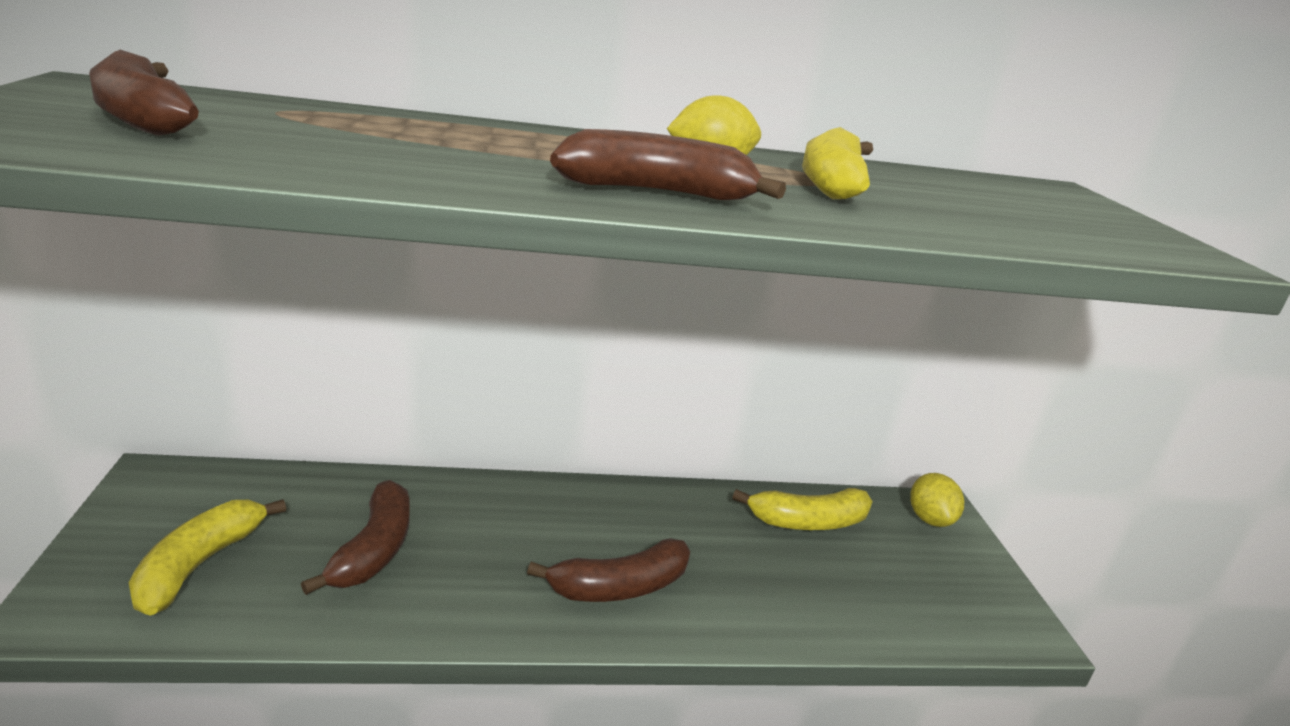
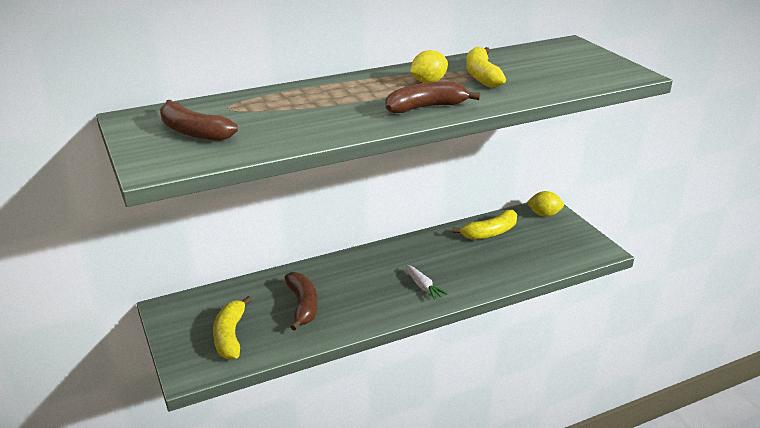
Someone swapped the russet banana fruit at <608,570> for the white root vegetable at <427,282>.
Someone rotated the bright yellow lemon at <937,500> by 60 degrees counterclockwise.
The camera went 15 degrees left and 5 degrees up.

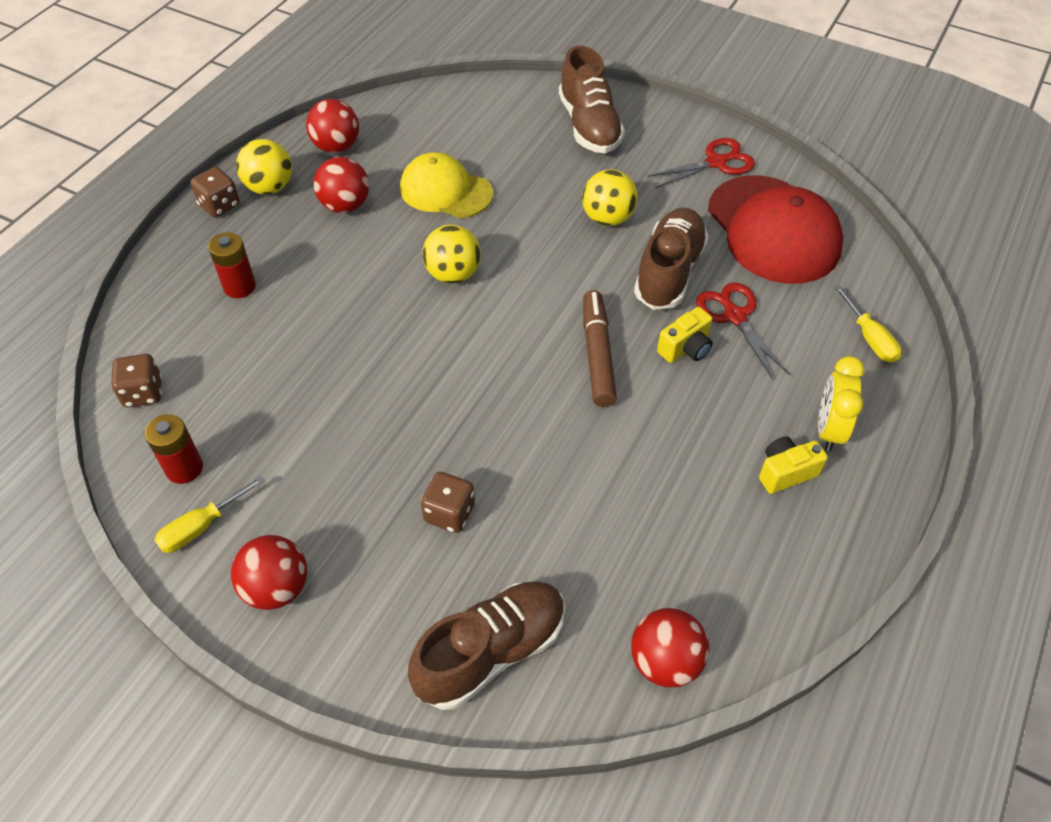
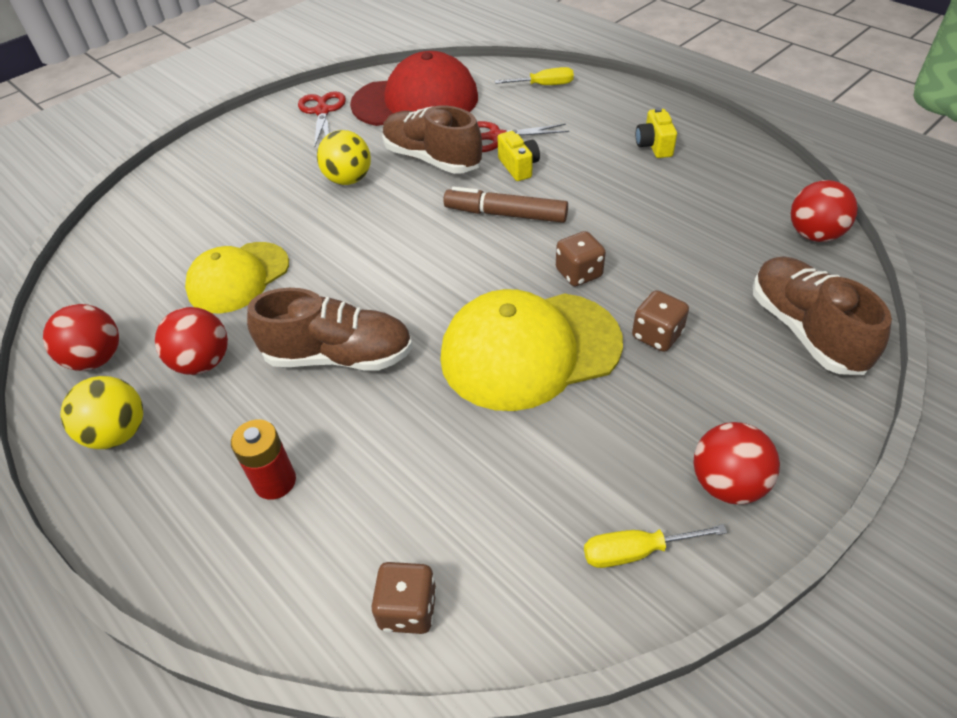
Someone took away the crimson power cell at <174,449>.
Someone rotated the bright yellow hand screwdriver at <209,514> by 105 degrees clockwise.
Someone carried the russet game die from <215,192> to <581,258>.
Someone took away the bright yellow ball at <451,254>.
Someone carried the russet lace-up shoe from <592,99> to <330,329>.
Someone took away the bright yellow clock at <841,404>.
Someone put down the bright yellow peaked cap at <531,350>.
The camera went 70 degrees left and 5 degrees down.

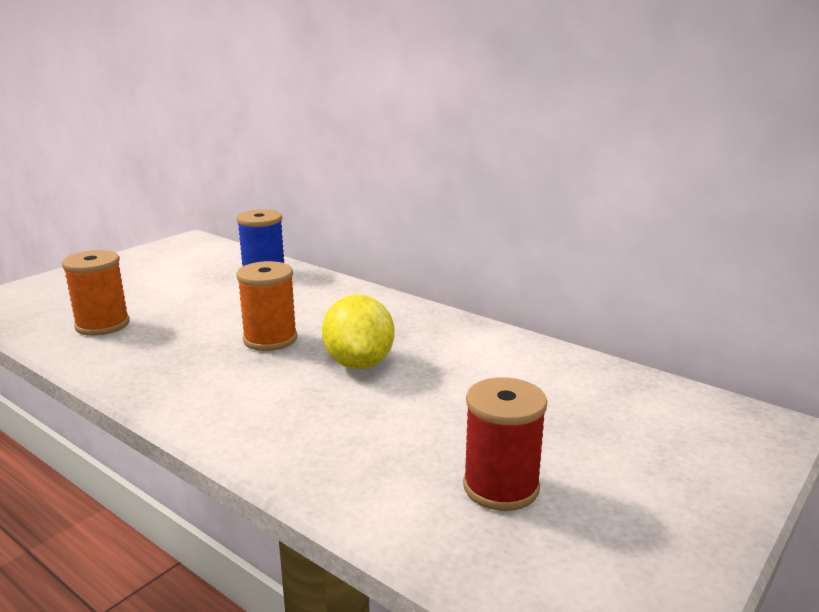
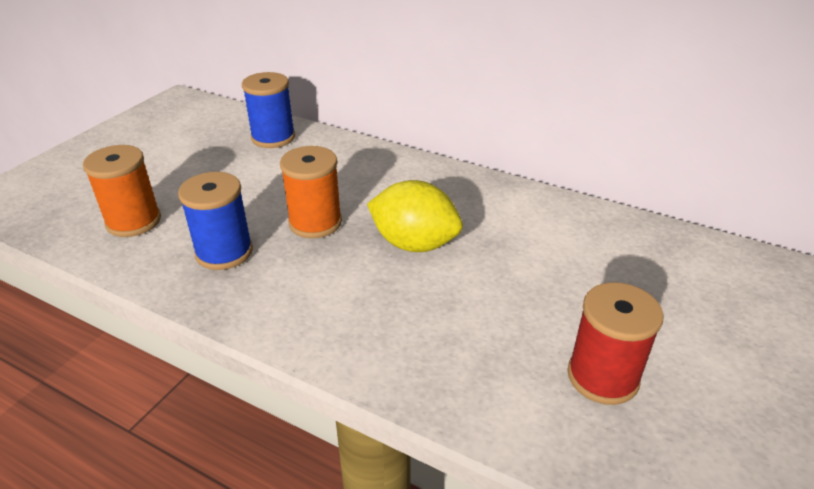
Someone rotated the bright yellow lemon at <358,332> by 45 degrees counterclockwise.
Someone put down the blue bobbin at <215,221>.
The camera went 10 degrees left and 15 degrees up.

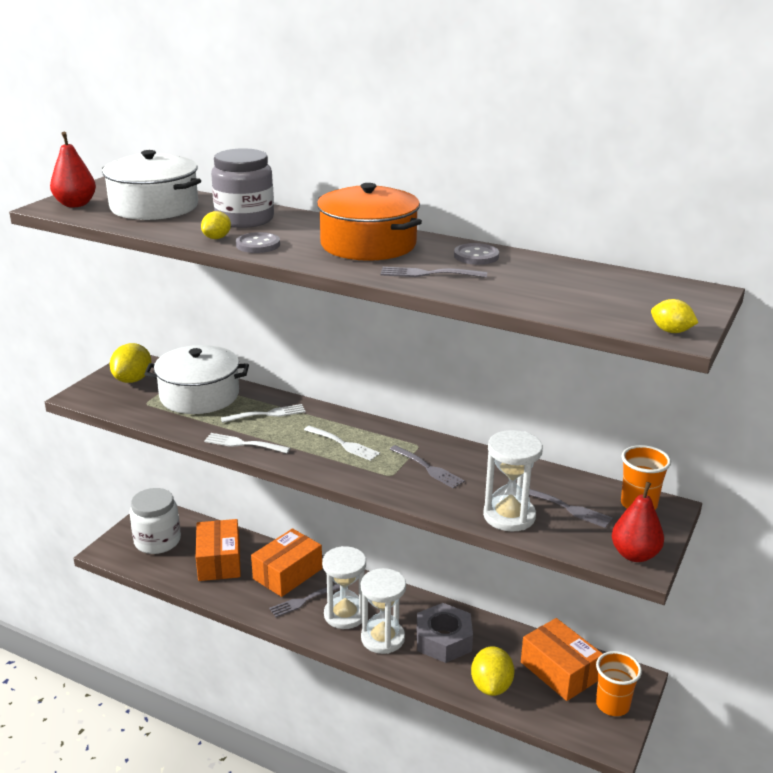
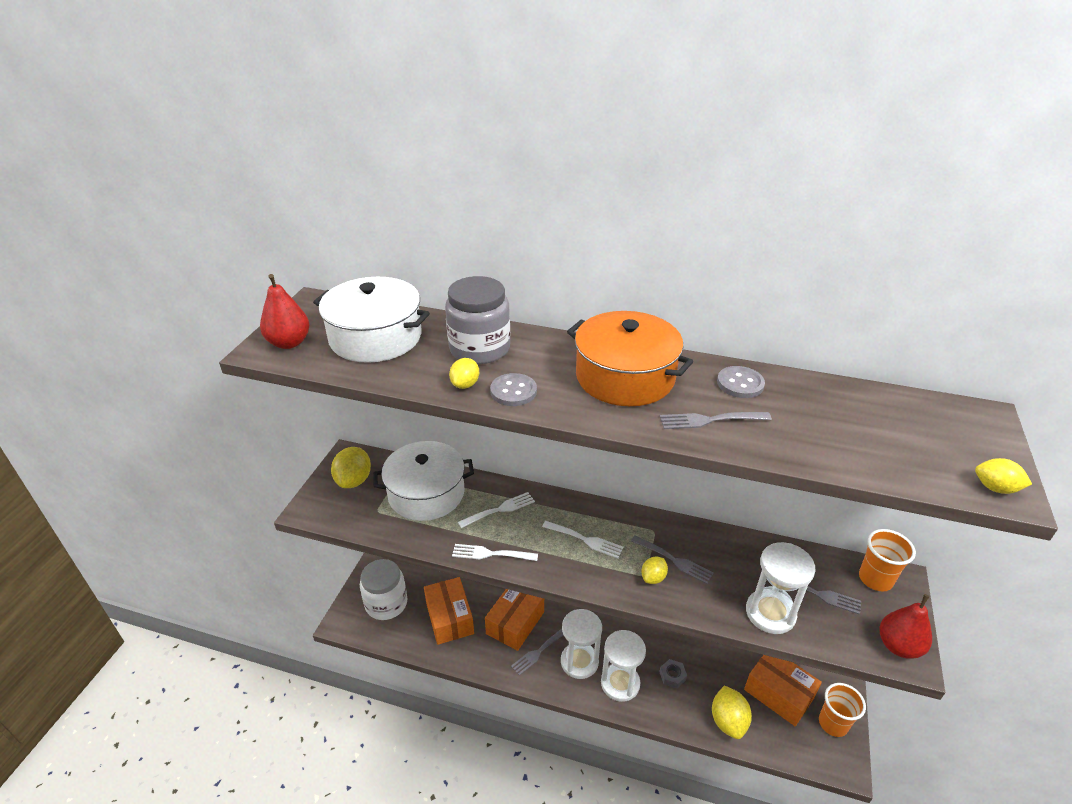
Someone scaled the gray hexagon nut at <445,633> by 0.49.
Someone put down the bright yellow lemon at <654,570>.
The camera went 10 degrees left and 10 degrees up.

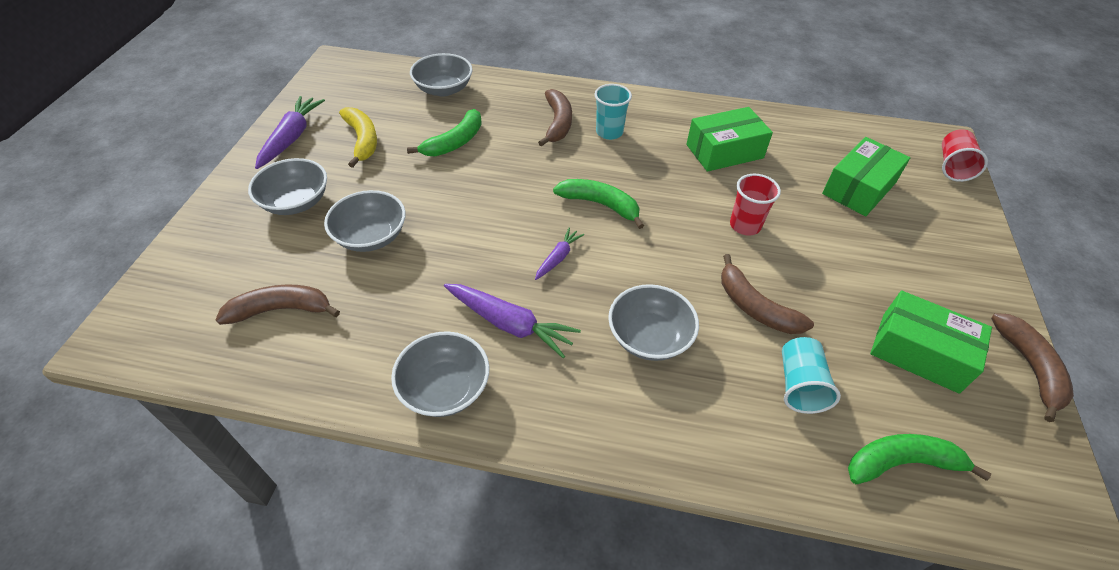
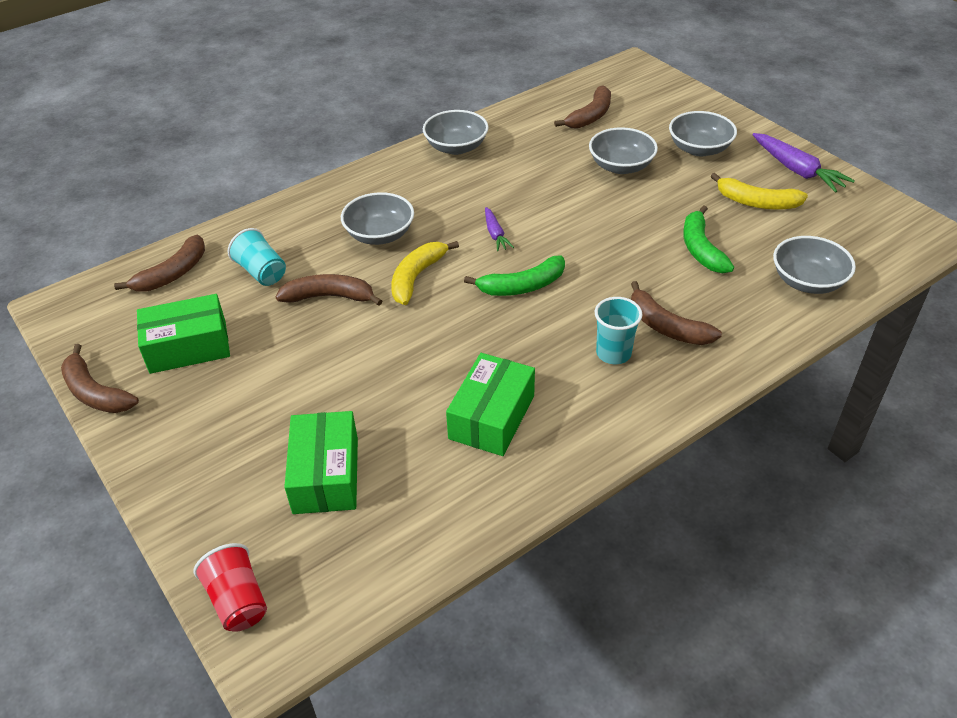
Someone took away the violet root vegetable at <512,321>.
Someone took away the crimson cup at <755,205>.
Someone repainted the green banana fruit at <919,459>, which became the russet banana fruit at <159,263>.
Someone put down the bright yellow banana fruit at <425,273>.
The camera went 135 degrees right and 5 degrees down.

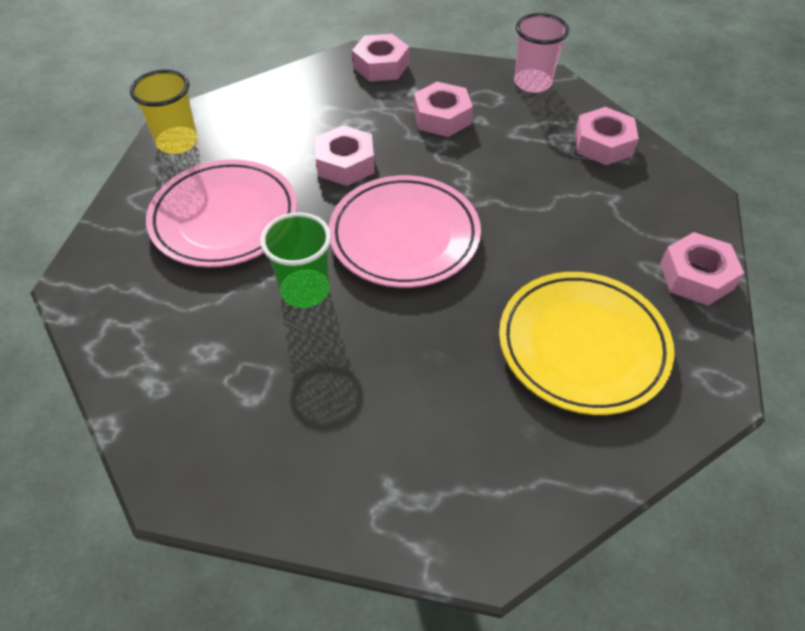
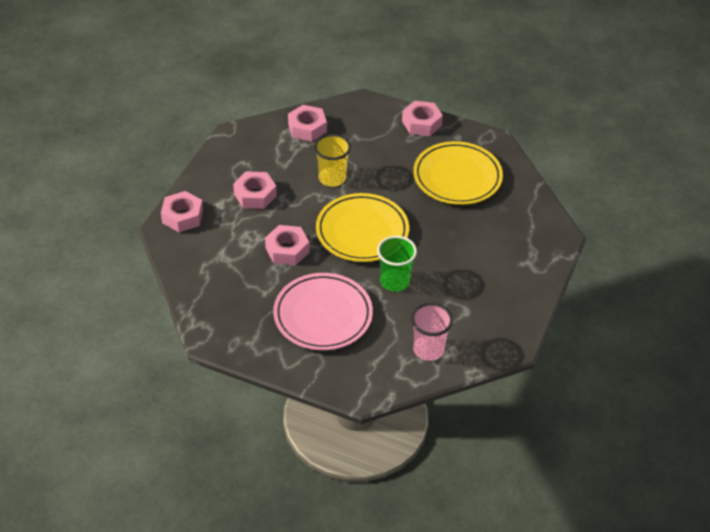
Someone carried the bright yellow cup from <164,111> to <332,160>.
Someone repainted the rosy dinner plate at <405,231>, which became the bright yellow dinner plate at <362,227>.
Someone carried the rosy cup from <541,53> to <432,332>.
The camera went 80 degrees left and 5 degrees down.

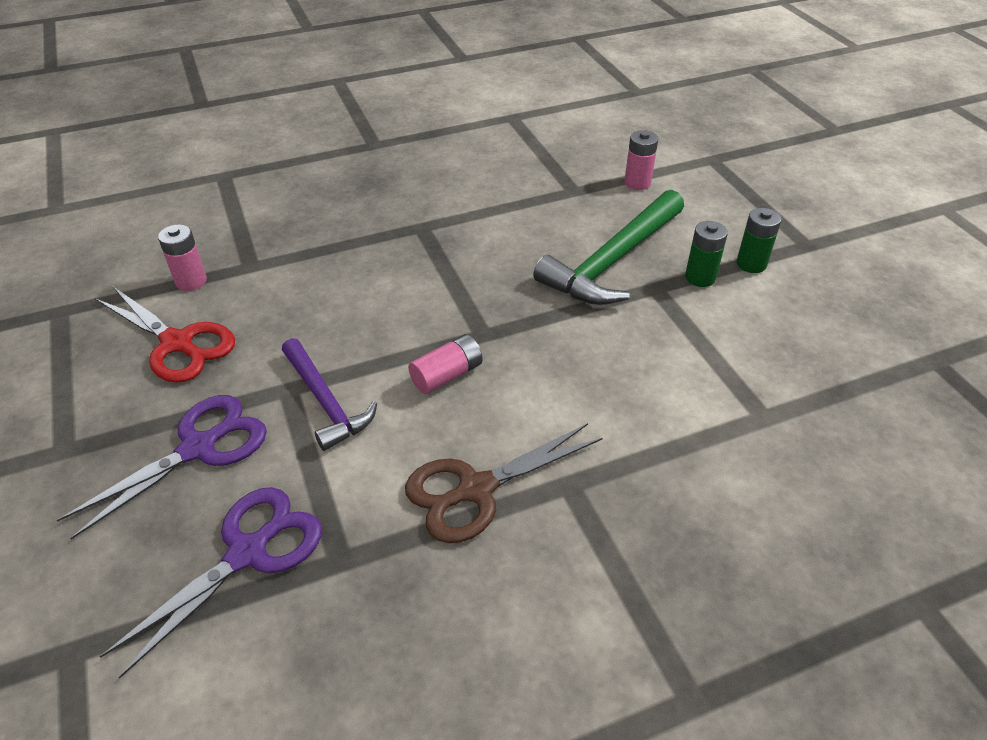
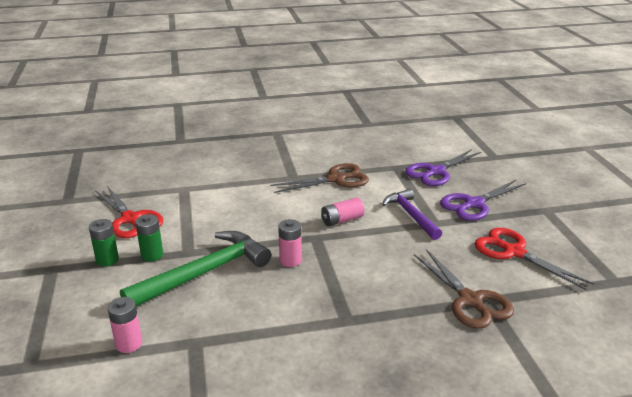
Someone carried the rosy power cell from <182,257> to <290,243>.
Someone put down the crimson scissors at <129,212>.
Someone put down the russet scissors at <464,289>.
The camera went 170 degrees left and 15 degrees down.

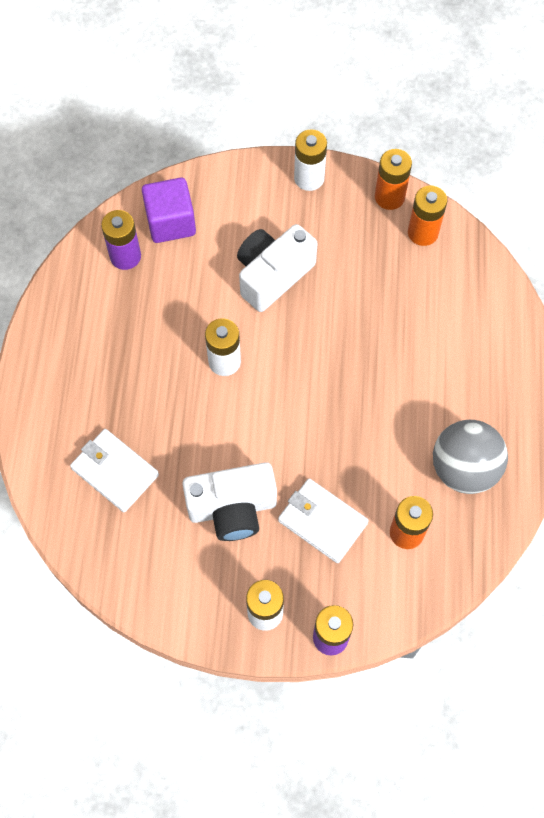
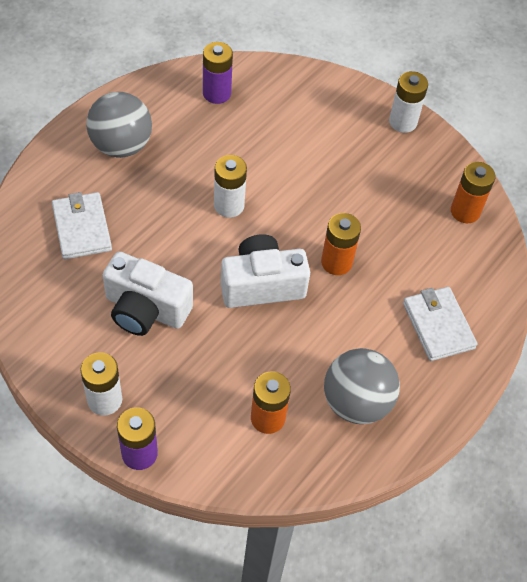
Someone took away the violet solid cube at <169,210>.
Someone carried the white compact camera from <277,268> to <265,271>.
Someone carried the white wallet from <323,520> to <440,324>.
Someone carried the orange-coloured power cell from <393,179> to <341,244>.
Someone put down the gray ball at <119,125>.
The camera went 30 degrees right and 10 degrees down.

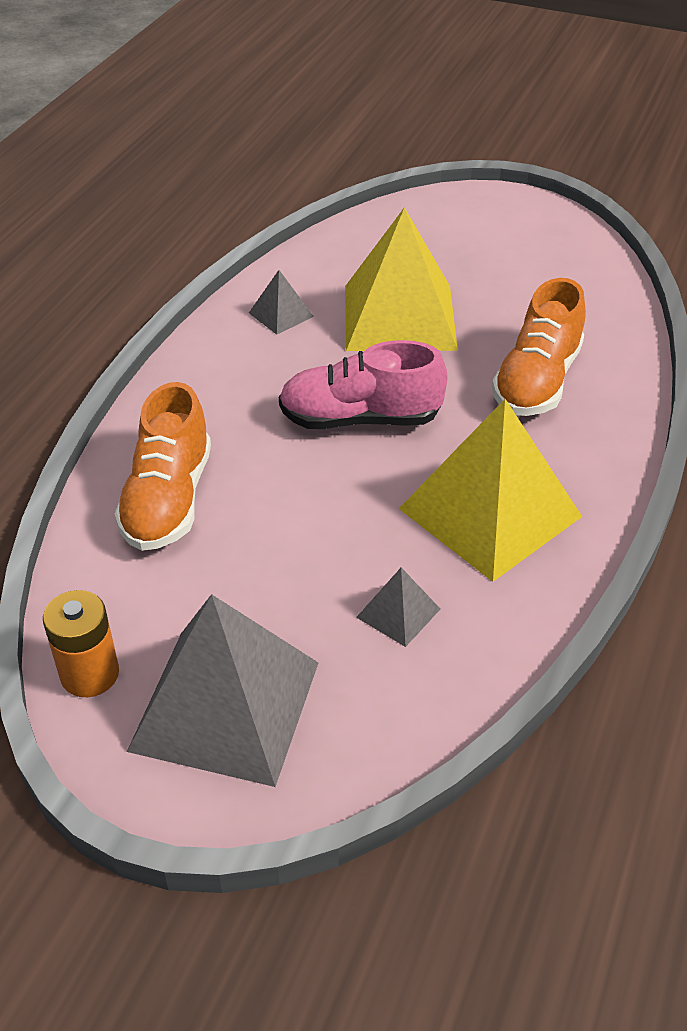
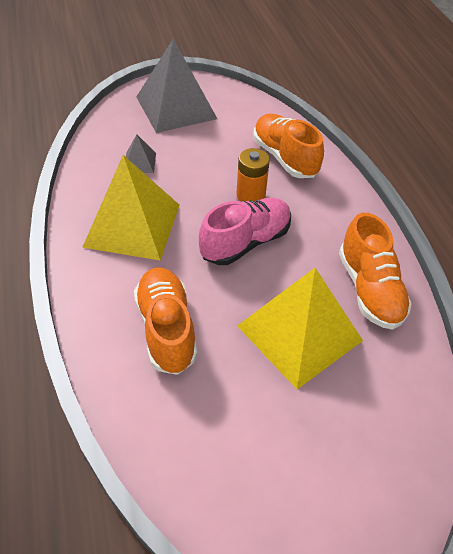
Someone carried the orange-coloured power cell from <81,643> to <253,175>.
Someone swapped the gray pyramid at <281,302> for the orange-coloured lace-up shoe at <375,271>.
The camera went 140 degrees right and 5 degrees up.

